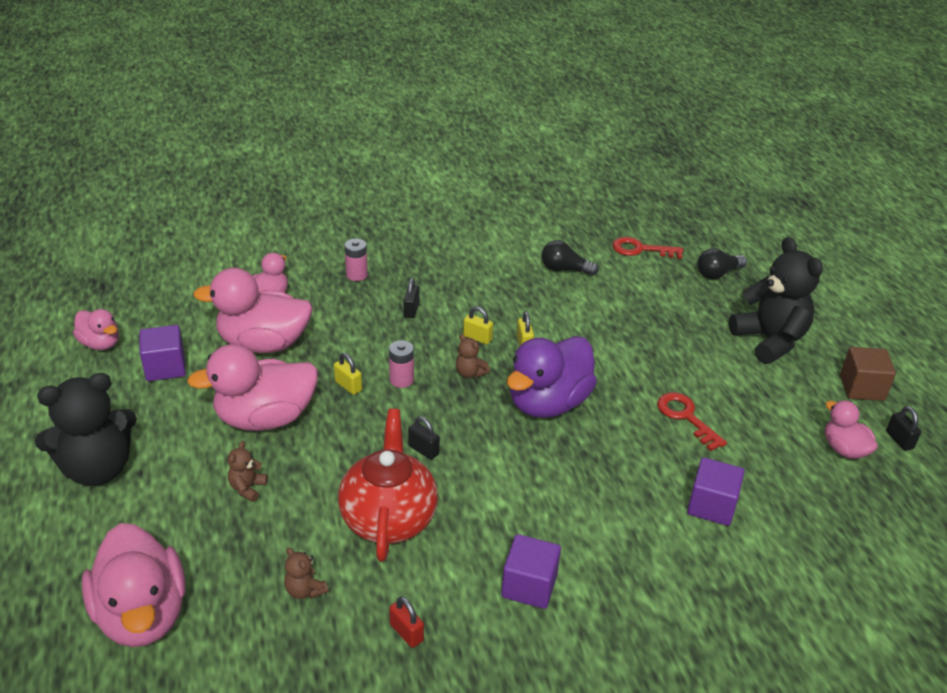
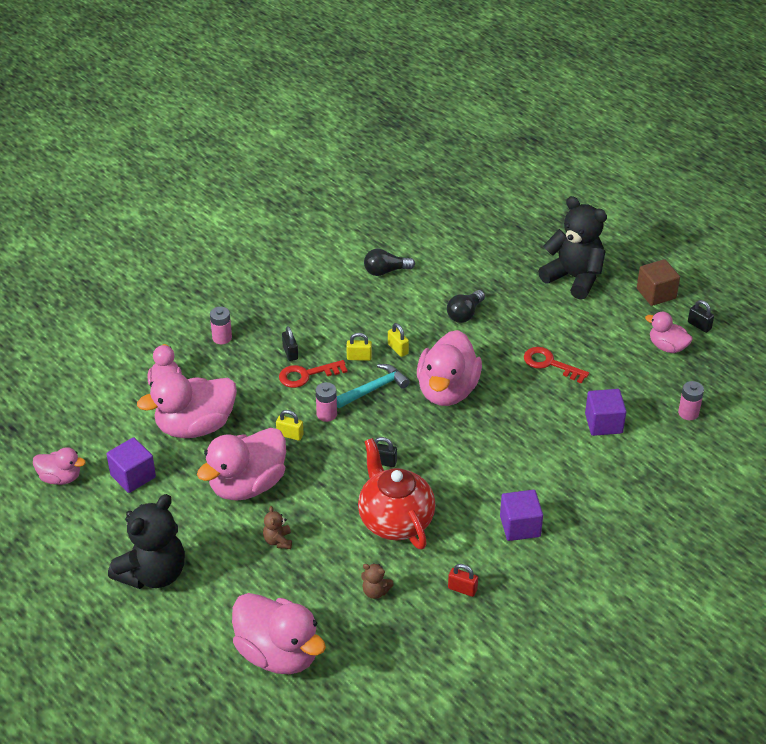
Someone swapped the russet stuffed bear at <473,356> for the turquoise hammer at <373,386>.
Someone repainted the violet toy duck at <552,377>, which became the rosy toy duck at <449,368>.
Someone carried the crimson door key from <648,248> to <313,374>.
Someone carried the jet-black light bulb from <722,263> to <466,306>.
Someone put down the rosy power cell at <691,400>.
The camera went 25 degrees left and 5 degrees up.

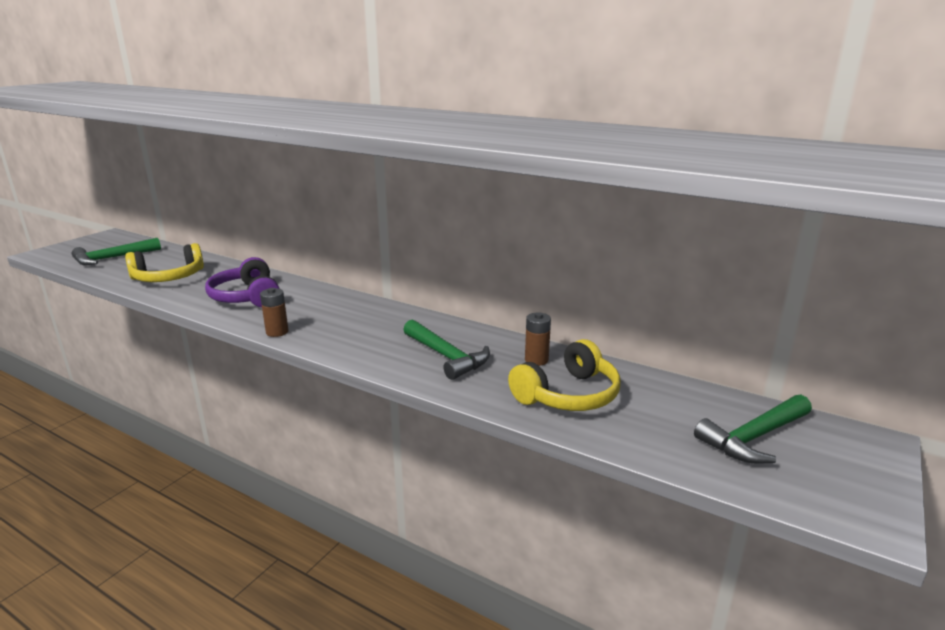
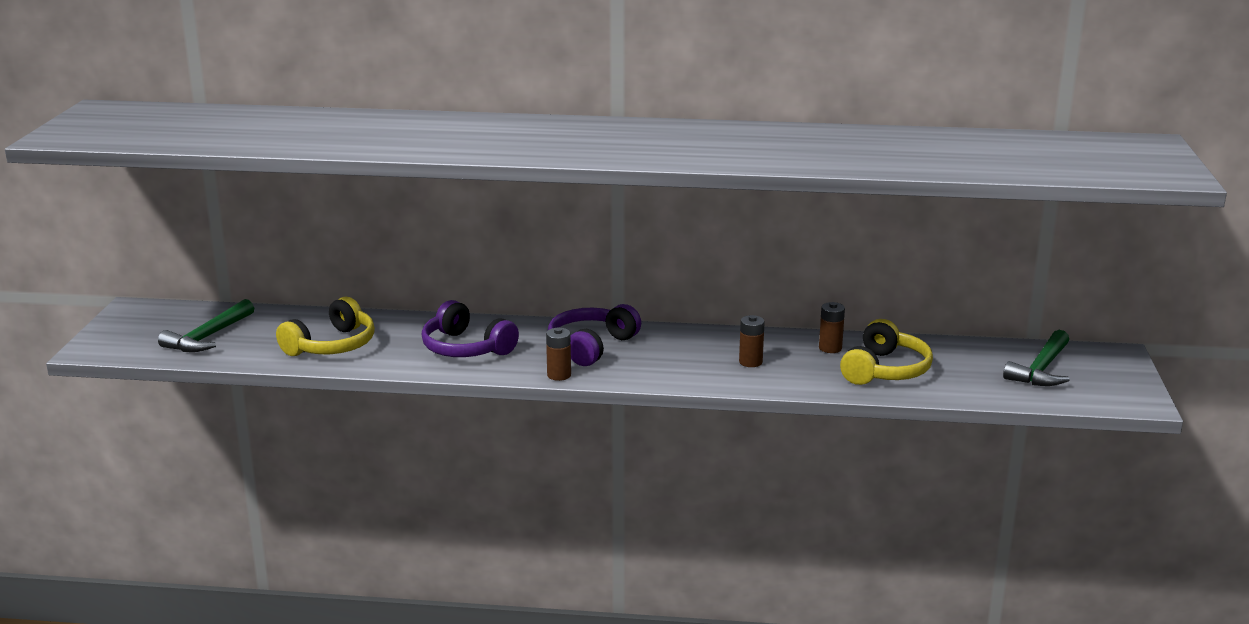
Someone swapped the green hammer at <446,349> for the russet power cell at <752,341>.
Someone put down the violet headphones at <594,335>.
The camera went 25 degrees left and 0 degrees up.

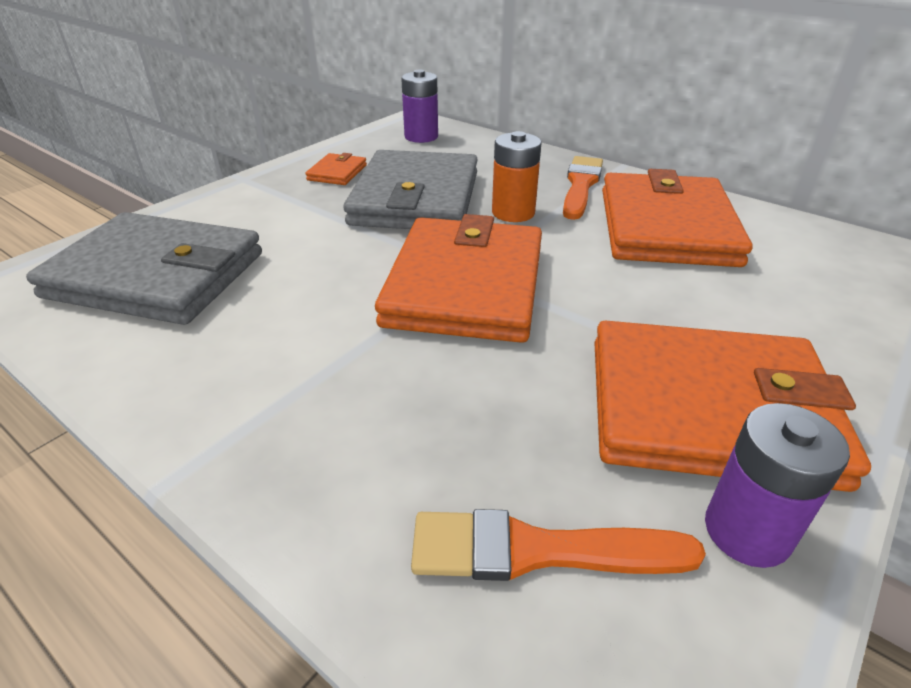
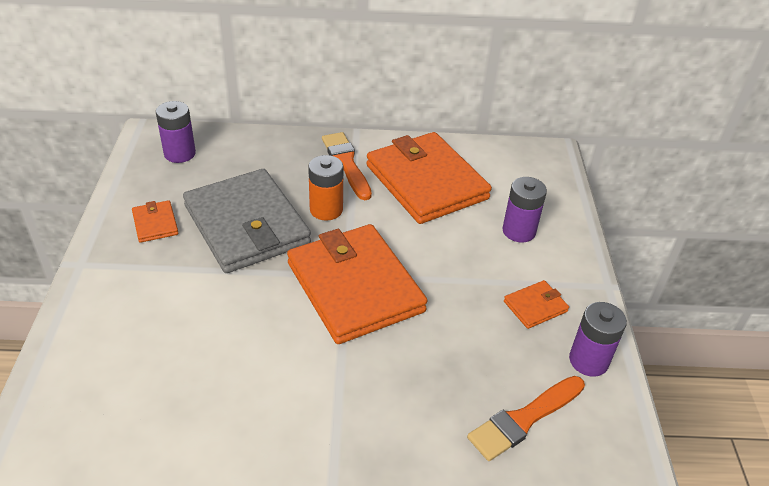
Someone took away the gray wallet at <144,268>.
Someone scaled the orange-coloured wallet at <733,406> by 0.42.
Someone put down the violet power cell at <524,209>.
The camera went 40 degrees left and 5 degrees up.

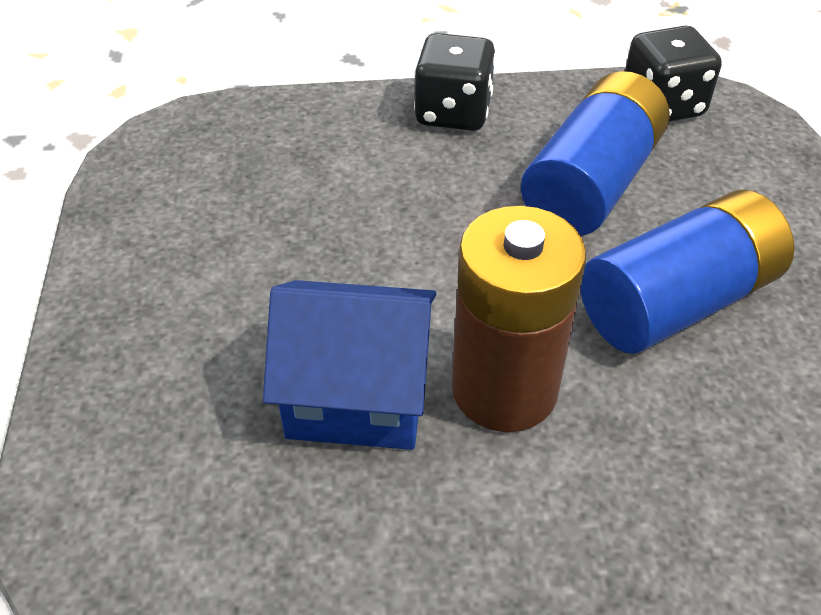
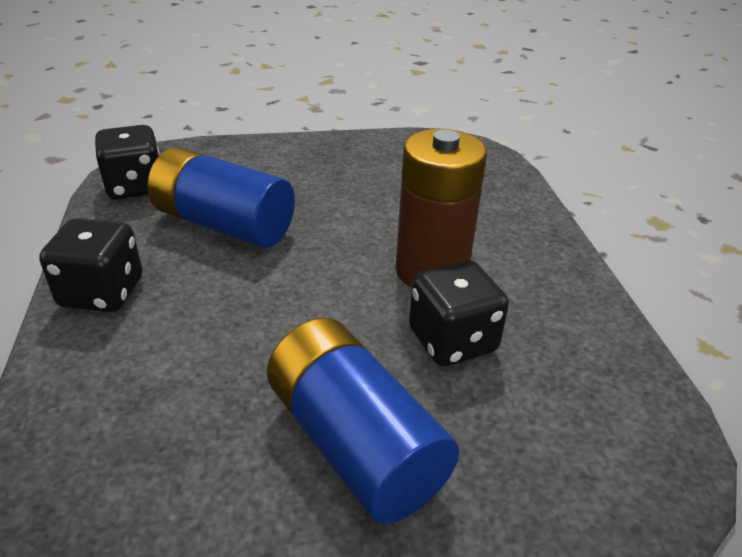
Someone swapped the blue cottage at <350,365> for the jet-black game die at <459,314>.
Someone carried the blue power cell from <687,271> to <363,421>.
The camera went 95 degrees left and 10 degrees down.

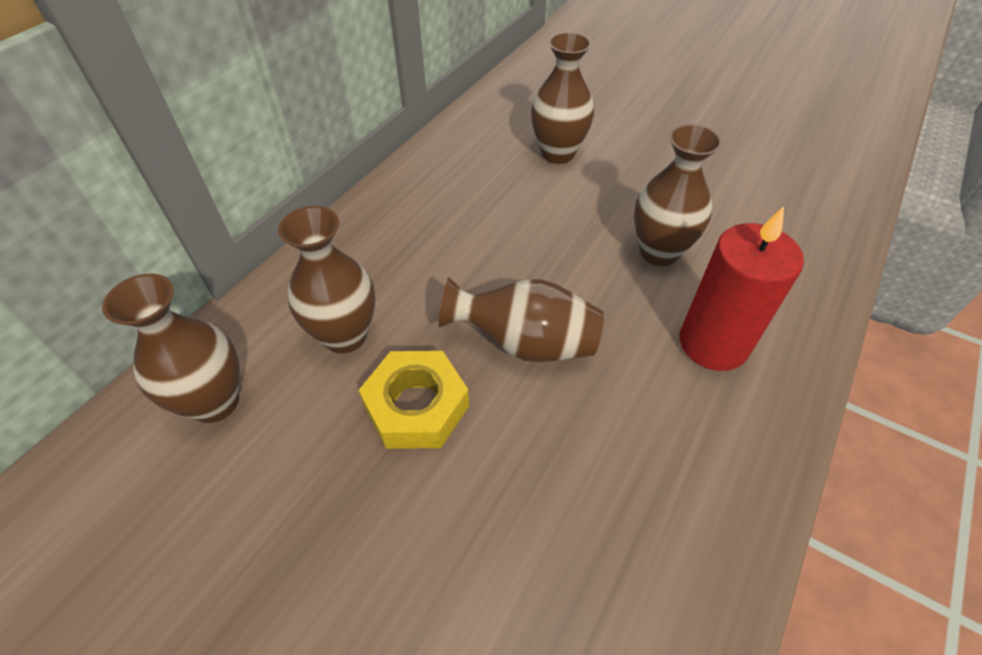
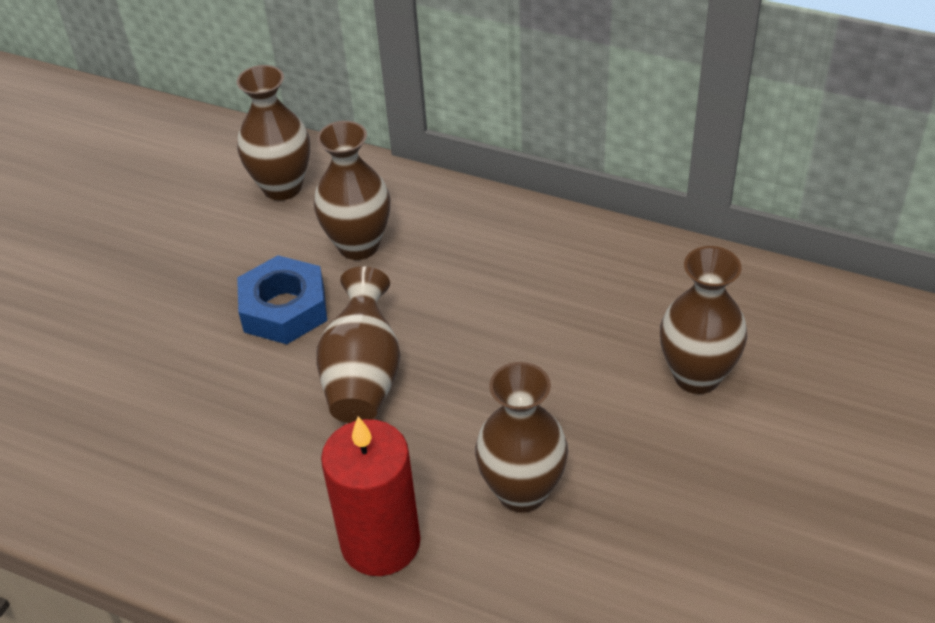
Someone repainted the bright yellow hexagon nut at <414,400>, which became the blue hexagon nut at <282,299>.
The camera went 85 degrees right and 5 degrees down.

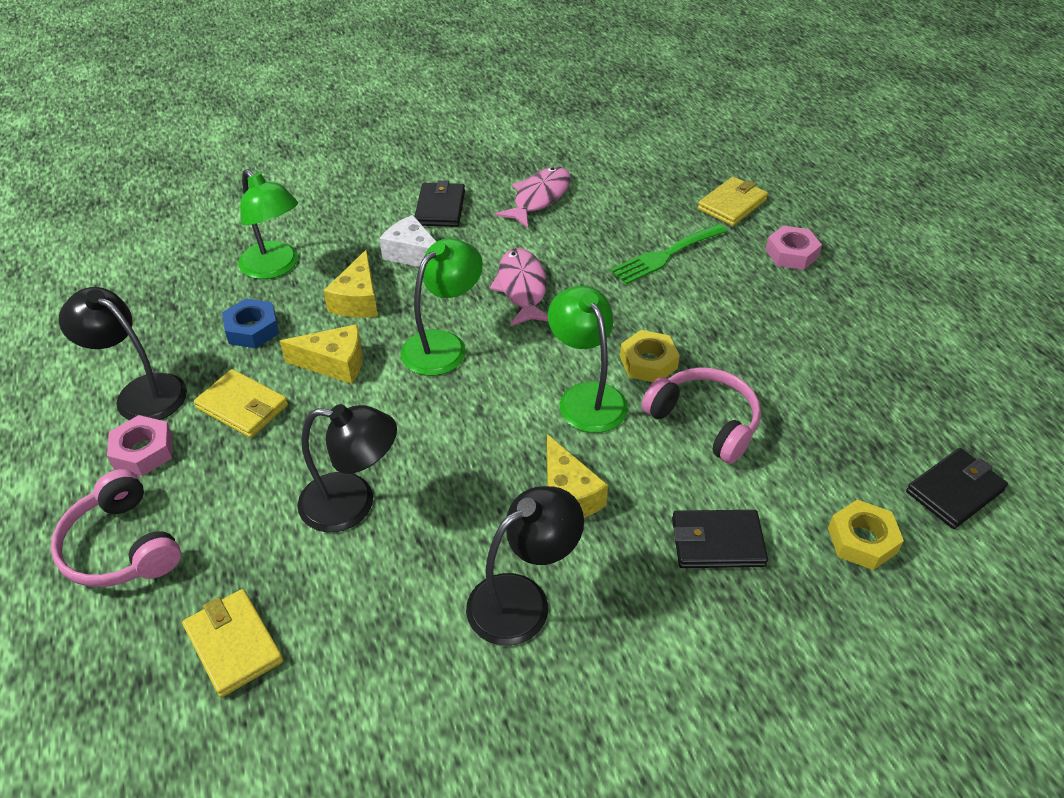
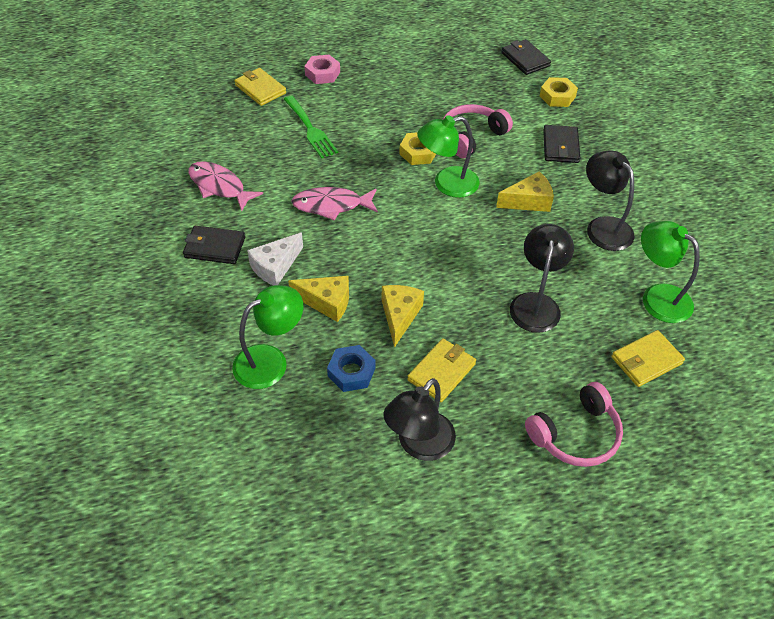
Someone took away the rosy hexagon nut at <140,445>.
Someone carried the green desk lamp from <442,307> to <670,272>.
The camera went 85 degrees left and 5 degrees up.

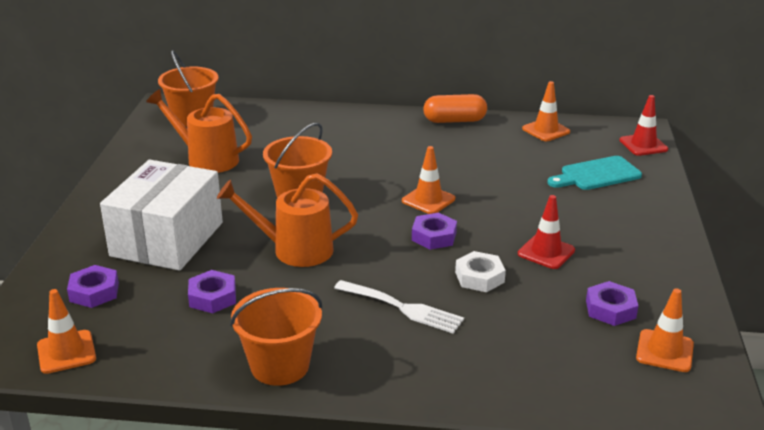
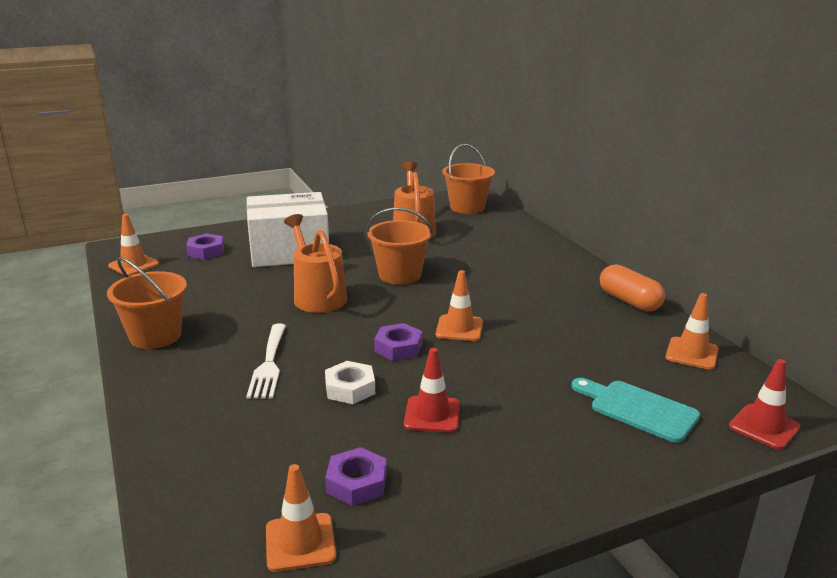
Someone took away the violet hexagon nut at <212,291>.
The camera went 60 degrees right and 5 degrees down.

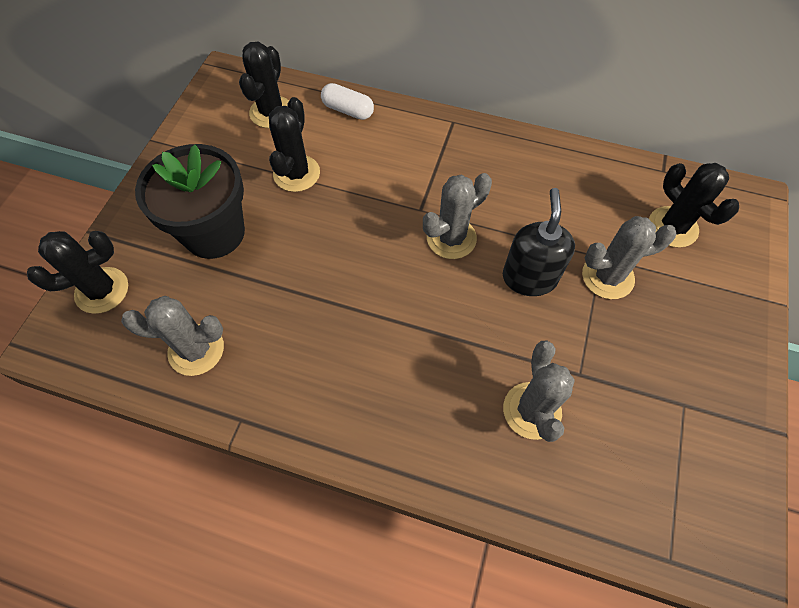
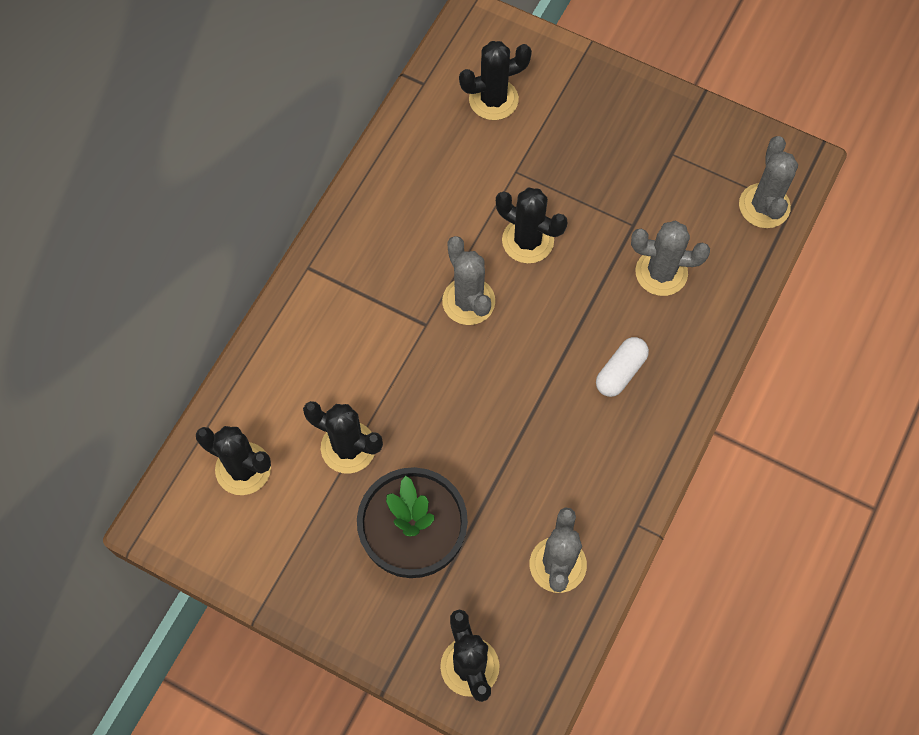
Someone carried the white capsule from <347,101> to <622,367>.
Someone swapped the jet-black soap dispenser at <539,242> for the jet-black saguaro cactus at <532,225>.
Someone carried the gray saguaro cactus from <629,257> to <768,182>.
The camera went 80 degrees left and 5 degrees up.

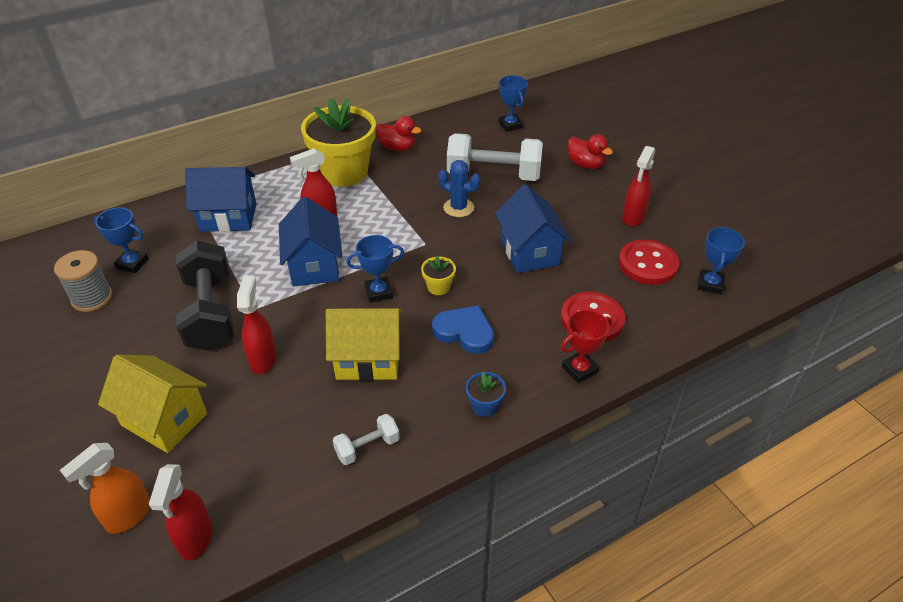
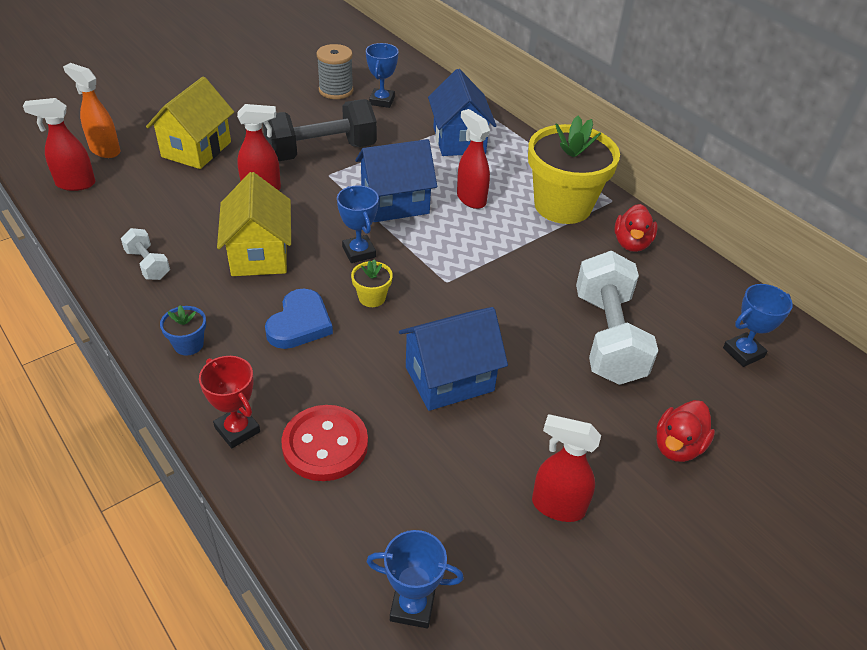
Someone took away the blue saguaro cactus at <459,188>.
Someone took away the crimson shirt button at <649,262>.
The camera went 80 degrees right and 0 degrees up.

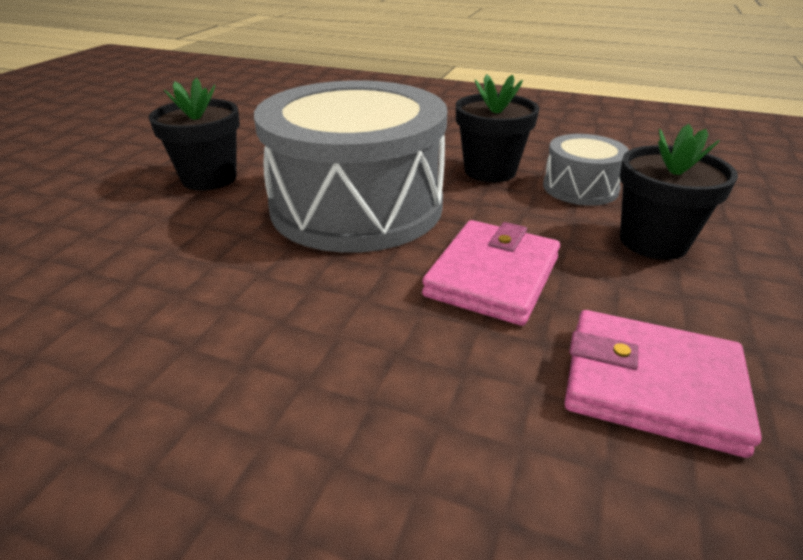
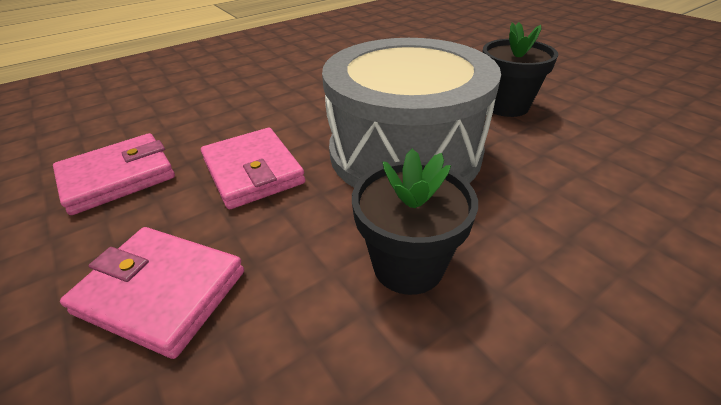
Someone took away the gray toy drum at <586,170>.
Someone swapped the jet-black plant pot at <679,192> for the rosy wallet at <152,293>.
The camera went 125 degrees right and 5 degrees up.

